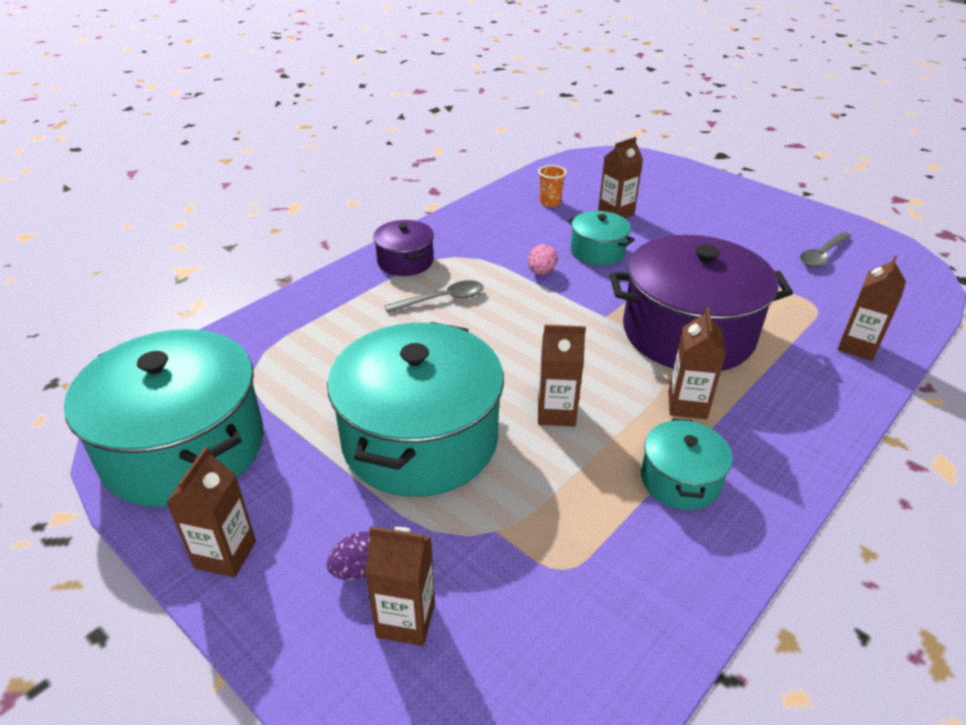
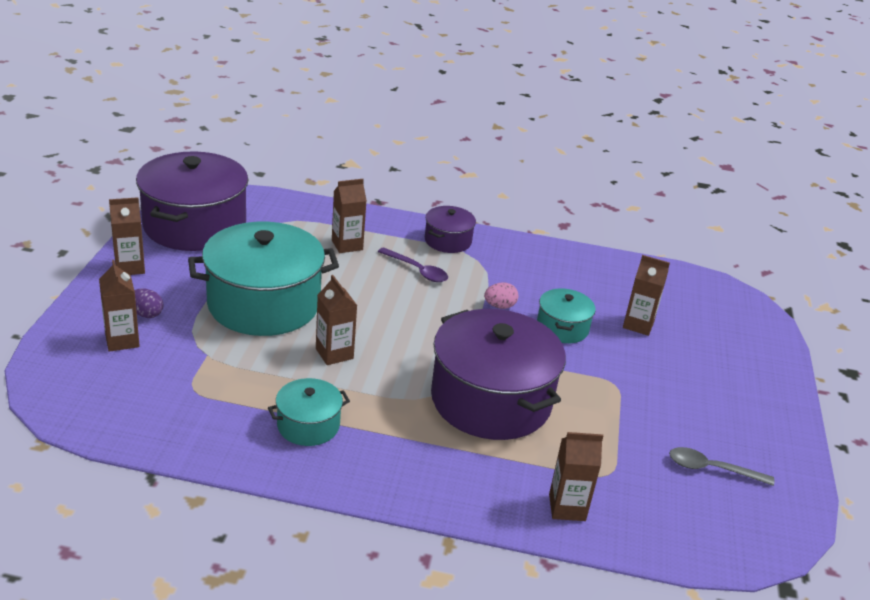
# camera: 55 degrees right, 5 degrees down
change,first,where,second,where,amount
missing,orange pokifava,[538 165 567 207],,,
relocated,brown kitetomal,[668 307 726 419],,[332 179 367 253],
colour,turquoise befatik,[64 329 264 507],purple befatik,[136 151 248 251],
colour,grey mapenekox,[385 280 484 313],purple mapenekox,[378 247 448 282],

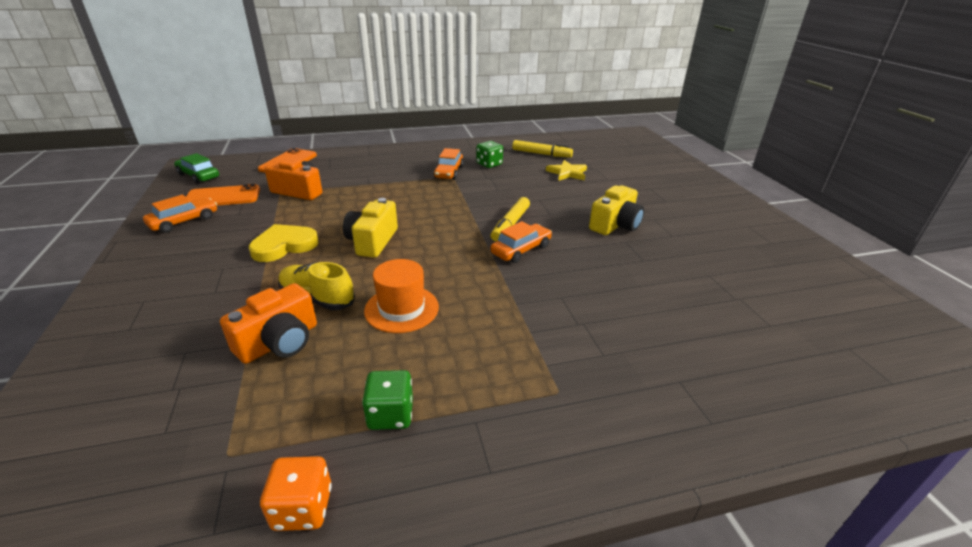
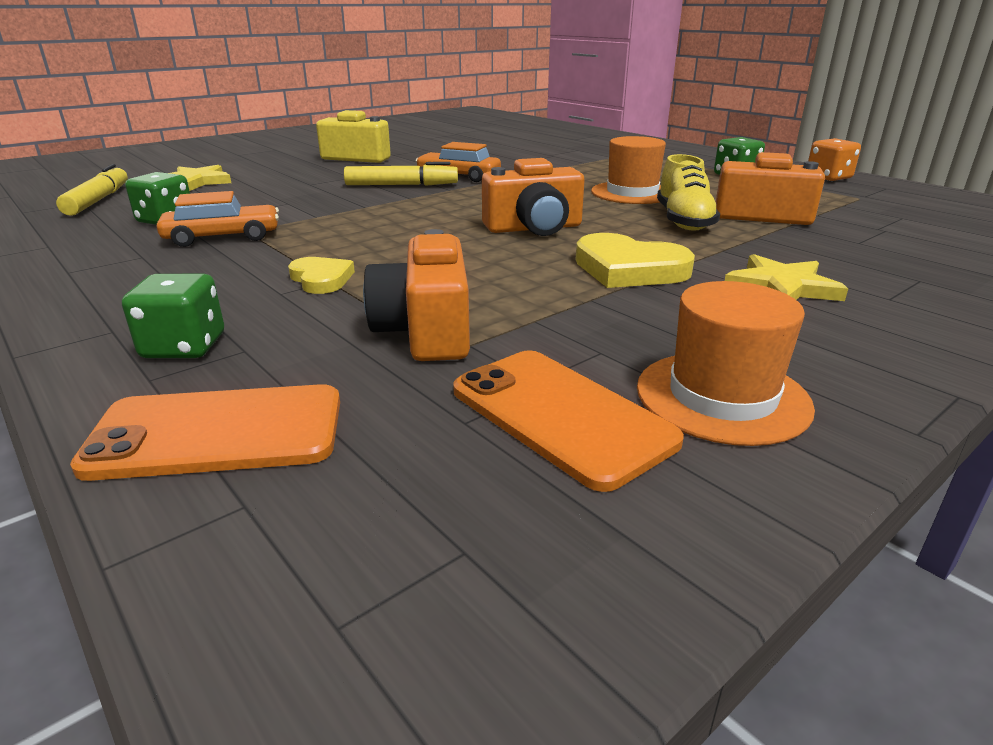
# camera: 115 degrees left, 5 degrees down
change,first,where,second,where,amount
missing,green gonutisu,[174 153 219 184],,,
appeared,,,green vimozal,[122 274 224 358],
appeared,,,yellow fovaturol,[288 257 355 294],
appeared,,,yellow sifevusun,[725 254 848 301],
exchanged,orange gonutisu,[143 195 217 233],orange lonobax,[637 281 815 446],
colour,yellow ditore,[343 198 398 258],orange ditore,[482 158 585 236],

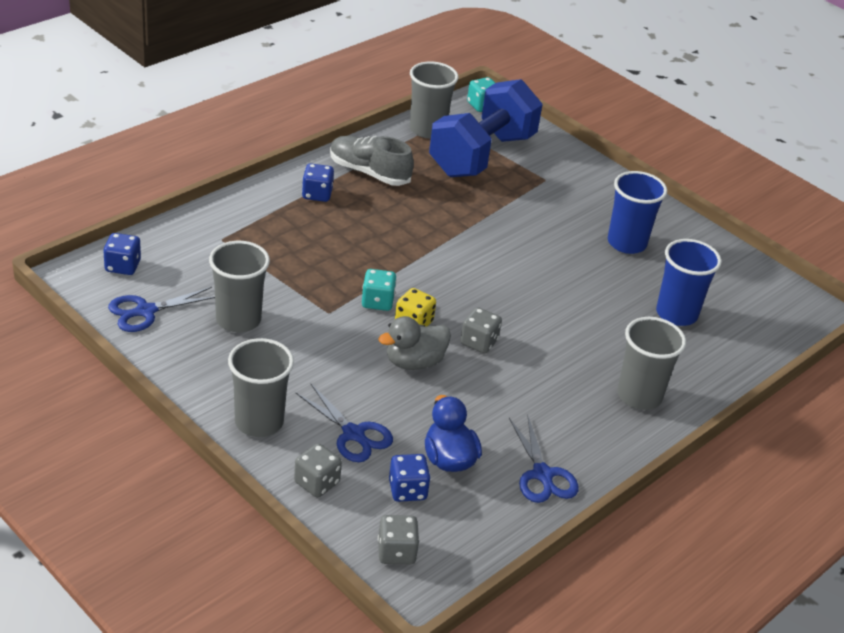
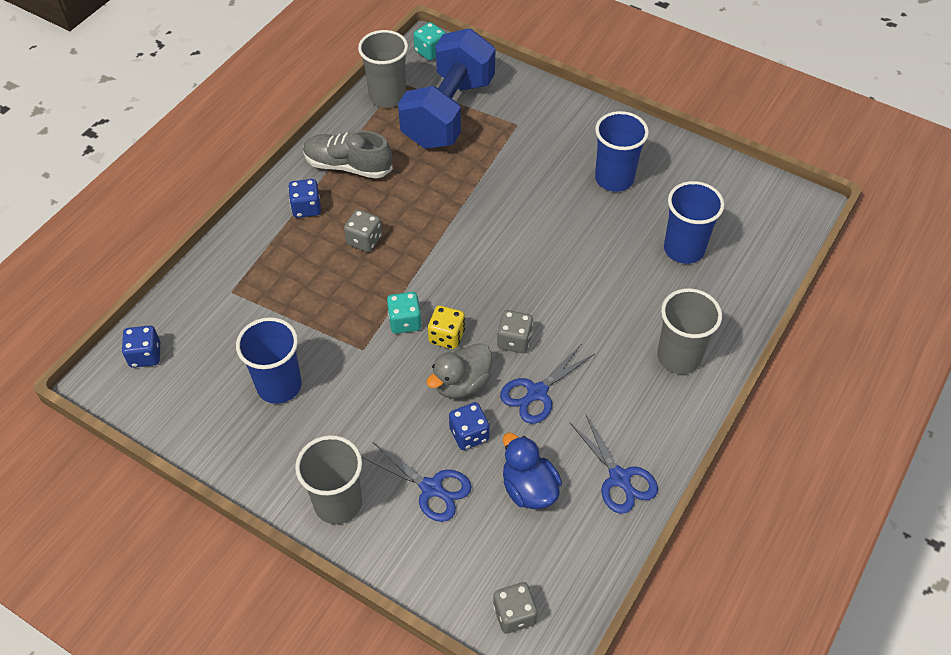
# camera: 10 degrees left, 15 degrees up
change,first,where,second,where,amount
relocated,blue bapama,[108 287 215 332],,[500 344 594 424],
relocated,grey vimozal,[294 443 342 497],,[344 210 382 252],
relocated,blue vimozal,[389 454 431 502],,[449 402 490 450],
colour,grey pokifava,[209 241 270 332],blue pokifava,[236 317 302 404],

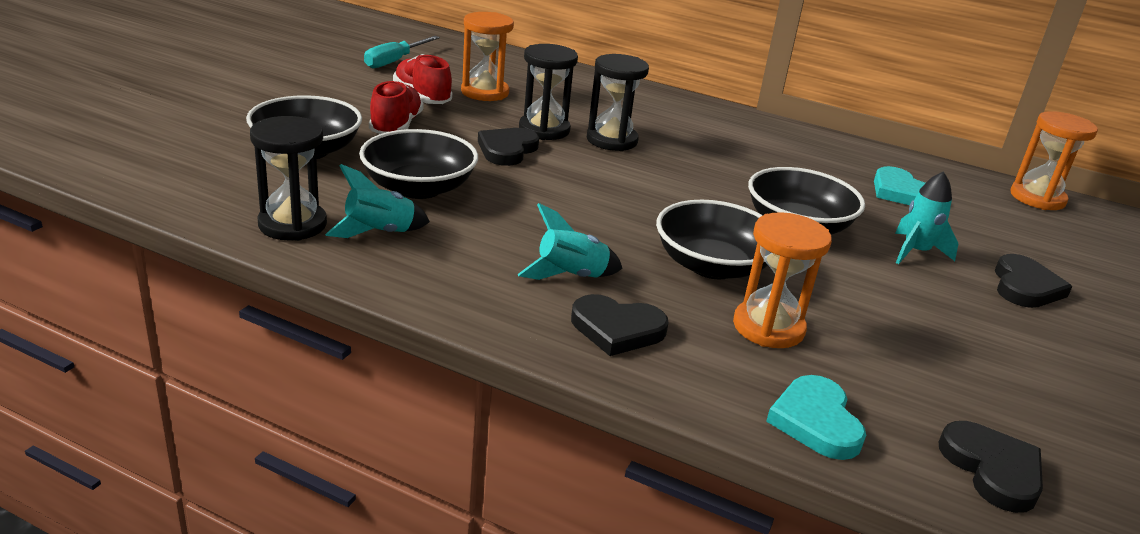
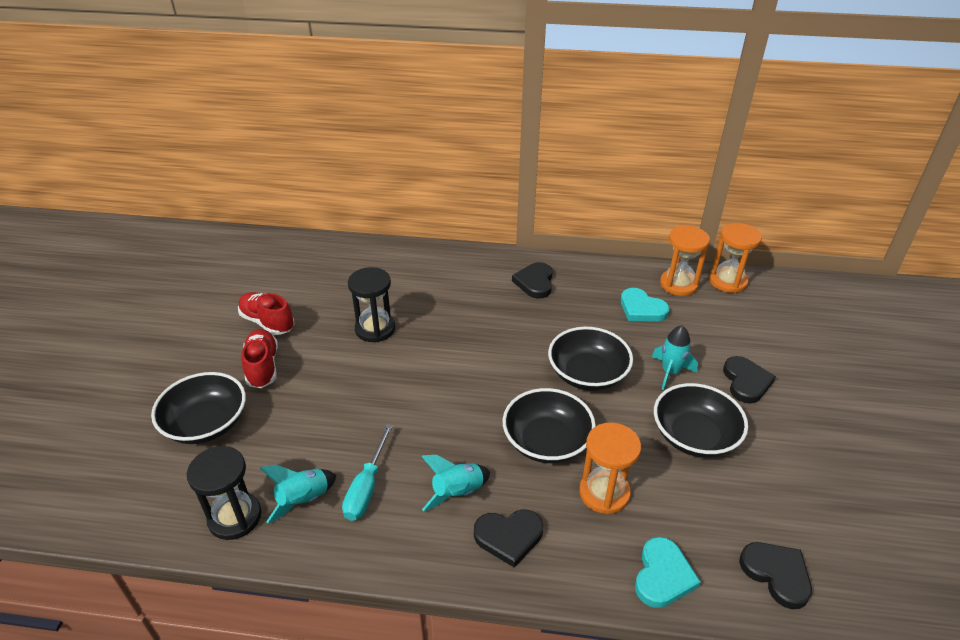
# camera: 15 degrees left, 10 degrees up
change,first,where,second,where,amount
missing,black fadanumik,[587 54 649 151],,,
relocated,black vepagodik,[359 129 478 199],,[654 383 748 457],
relocated,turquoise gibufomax,[364 36 440 68],,[342 424 393 521],
relocated,orange fadanumik,[461 12 514 101],,[660 225 710 296],
relocated,black fovaturol,[478 128 539 166],,[512 262 553 299],
spun,turquoise fovaturol,[766 375 866 460],,[635 537 701 608],135 degrees counterclockwise

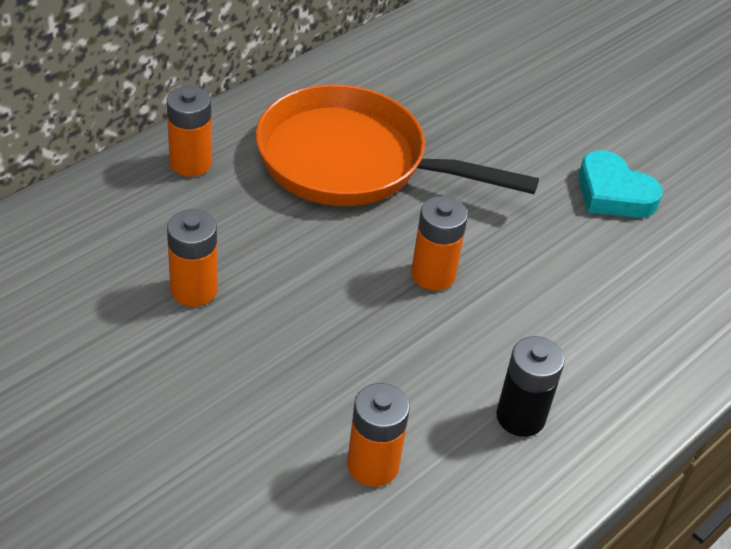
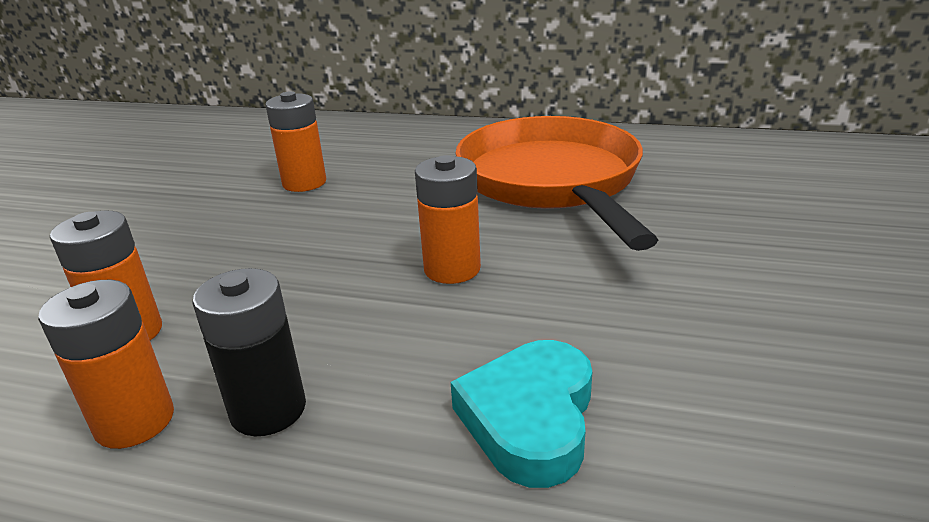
# camera: 65 degrees right, 15 degrees down
change,first,where,second,where,amount
relocated,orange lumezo,[166 86 212 177],,[38 280 174 449],
relocated,turquoise fovaturol,[578 150 663 218],,[451 340 592 488],

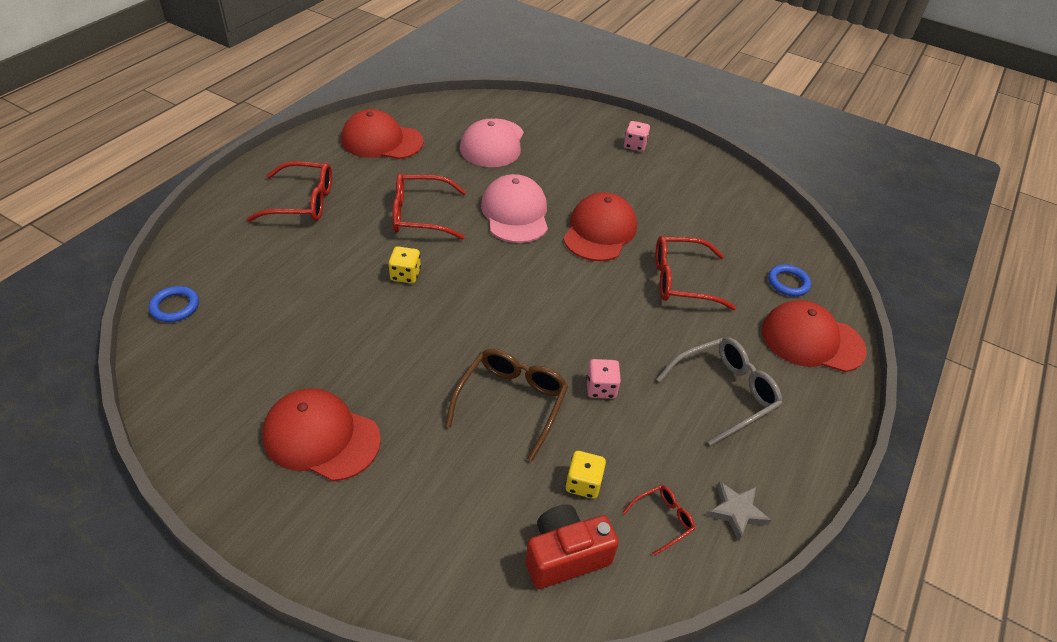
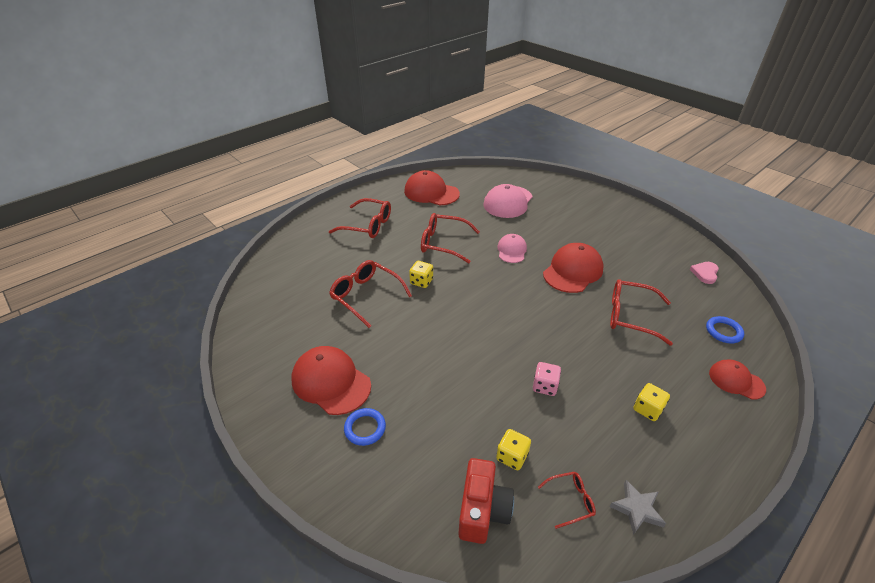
# camera: 20 degrees right, 5 degrees down
change,first,where,second,where,amount
missing,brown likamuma,[445 349 568 461],,,
missing,pink vimozal,[624 121 650 152],,,
appeared,,,red likamuma,[329 260 412 328],
appeared,,,pink fovaturol,[690 262 719 284],
relocated,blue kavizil,[149 286 199 322],,[344 408 386 446],
exchanged,grey likamuma,[657 337 782 446],yellow vimozal,[634 383 670 421],
spun,red ditore,[526 504 619 589],,[458 458 514 544],105 degrees clockwise
size,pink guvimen,[481 174 548 243],,[497 234 527 263],x0.60
size,red guvimen,[762 300 867 372],,[709 359 766 400],x0.60

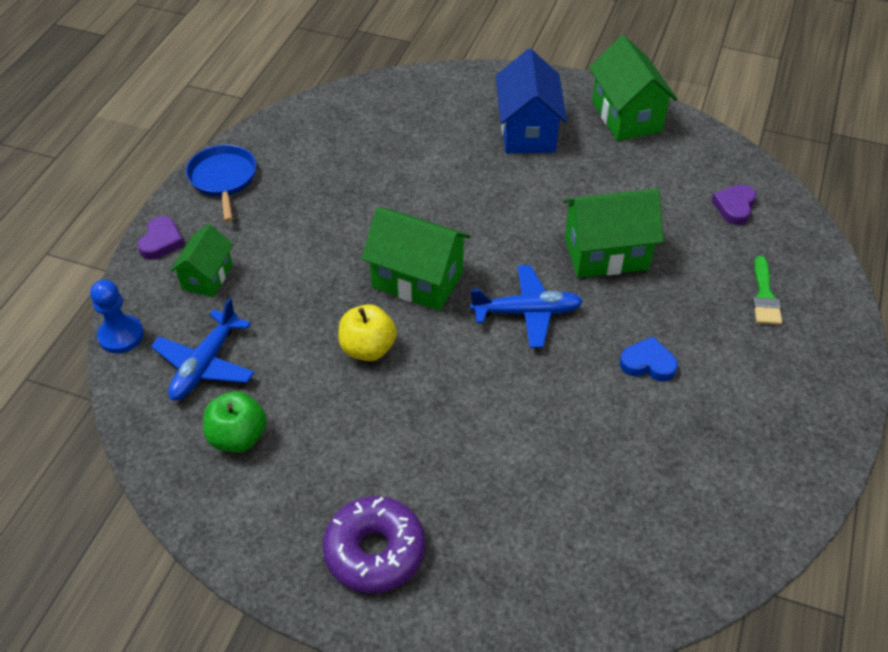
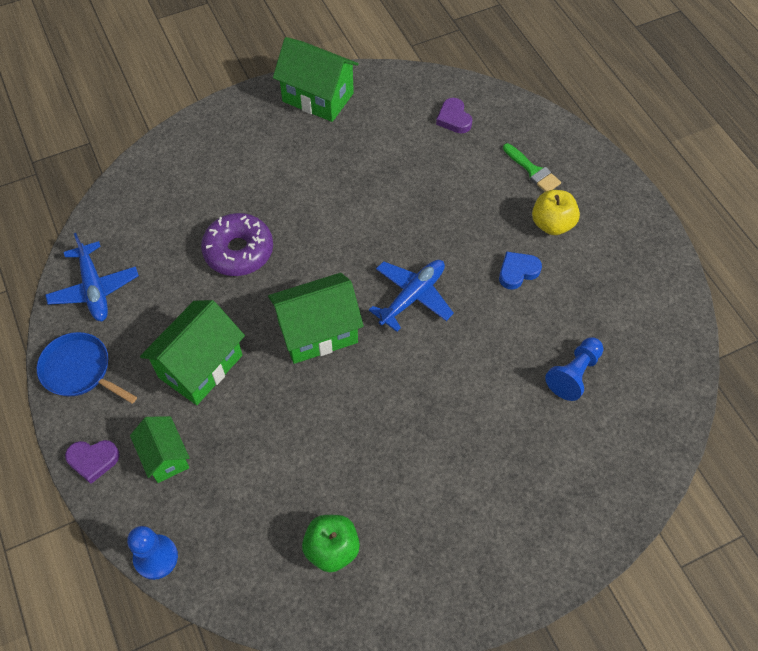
# camera: 45 degrees left, 10 degrees up
change,first,where,second,where,amount
missing,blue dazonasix,[496 49 567 154],,,
appeared,,,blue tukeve,[545 337 603 401],
relocated,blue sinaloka,[151 298 255 400],,[45 233 139 321],
relocated,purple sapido,[323 496 425 594],,[201 213 273 276],
relocated,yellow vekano,[338 304 397 361],,[532 190 580 235],
relocated,green dazonasix,[563 189 664 278],,[140 300 245 405],
spun,purple fovaturol,[137 216 184 259],,[65 440 120 484],120 degrees clockwise

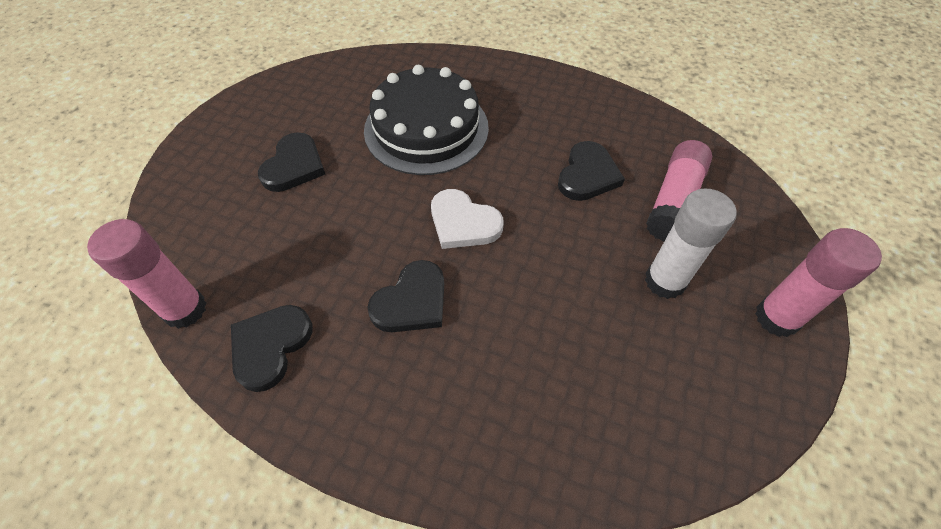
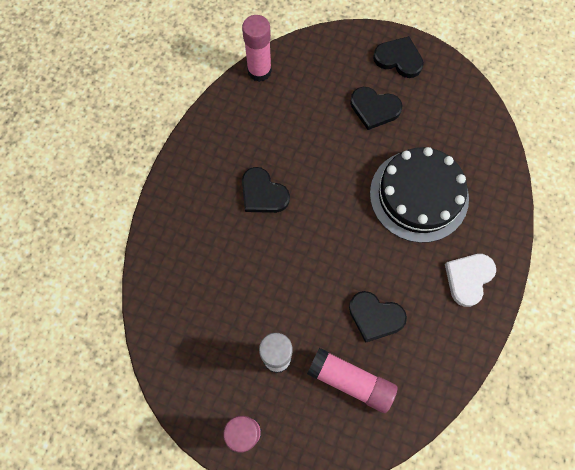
# camera: 90 degrees right, 15 degrees up
change,first,where,second,where,amount
relocated,black fovaturol,[231 305 313 392],,[373 36 424 78],
relocated,white fovaturol,[431 189 503 249],,[445 254 496 307],

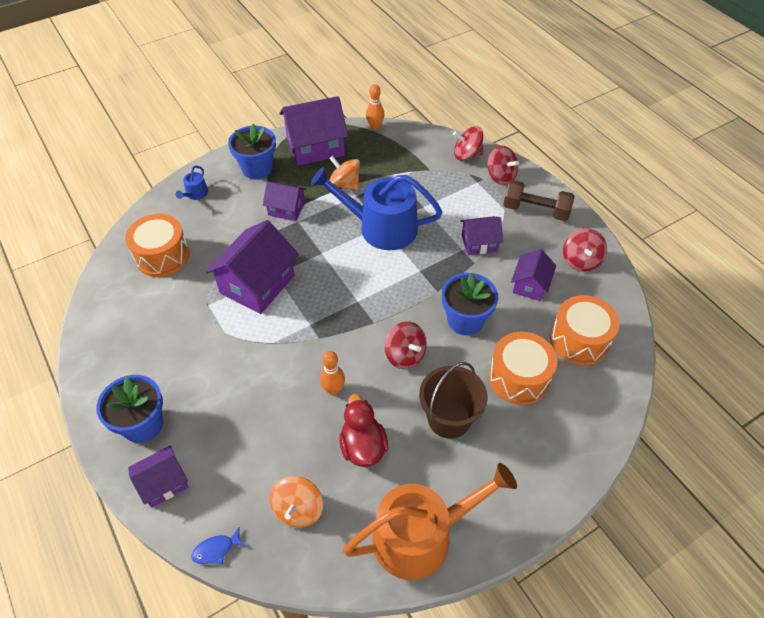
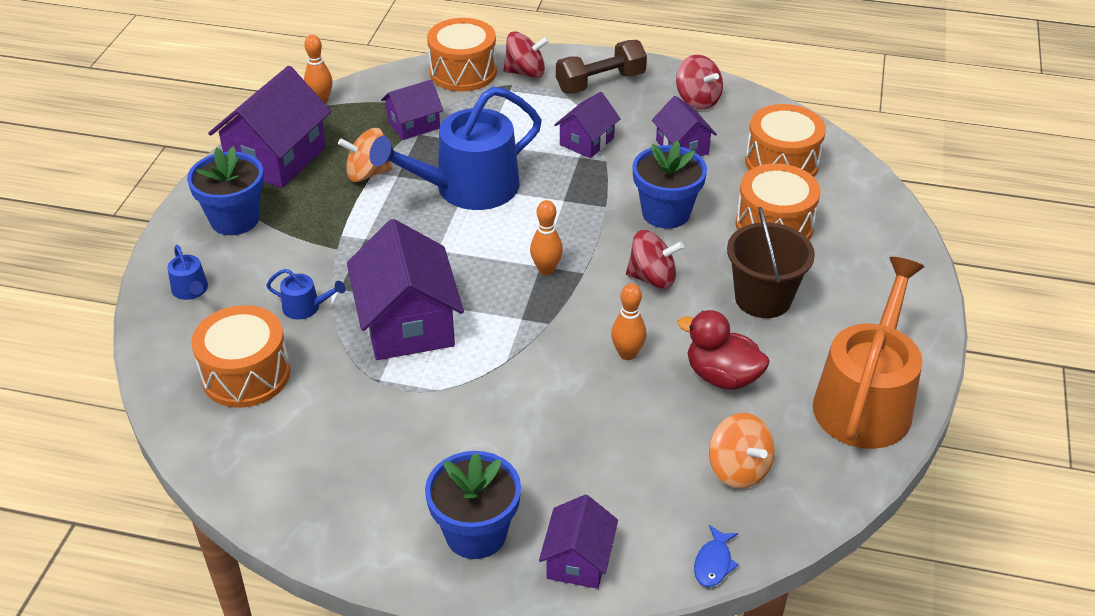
# camera: 45 degrees left, 10 degrees down
change,first,where,second,where,amount
appeared,,,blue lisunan,[266 269 345 320],
appeared,,,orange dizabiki,[530 200 563 275],
relocated,purple dazonasix,[263 181 306 221],,[381 80 443 140],
exchanged,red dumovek,[453 126 483 161],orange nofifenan,[427 18 497 91],

